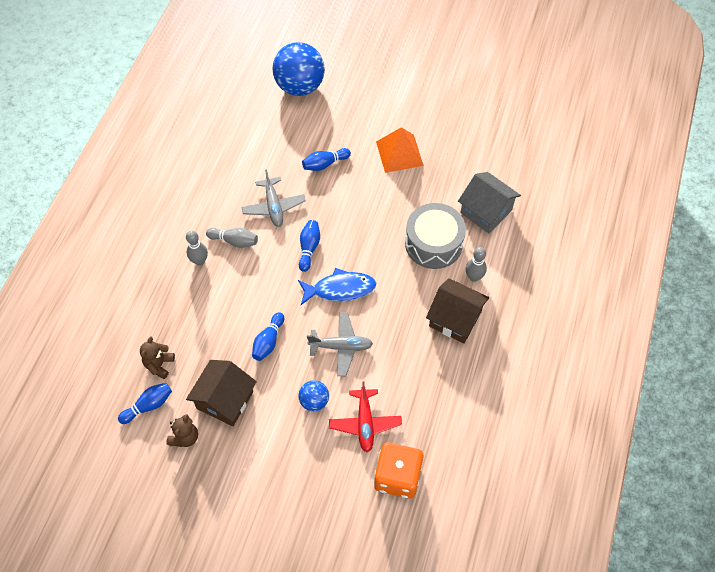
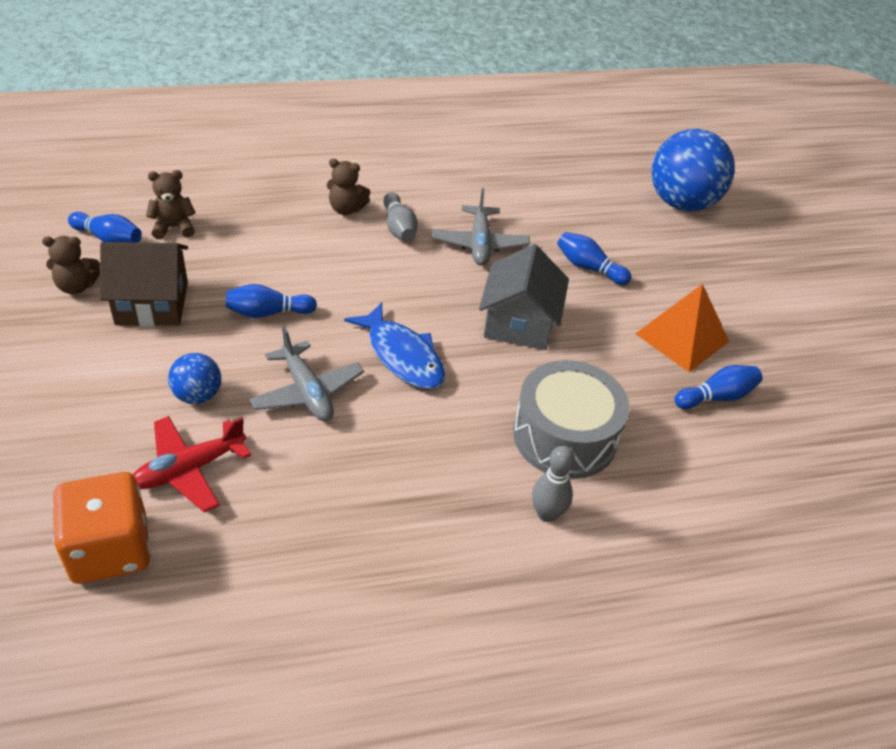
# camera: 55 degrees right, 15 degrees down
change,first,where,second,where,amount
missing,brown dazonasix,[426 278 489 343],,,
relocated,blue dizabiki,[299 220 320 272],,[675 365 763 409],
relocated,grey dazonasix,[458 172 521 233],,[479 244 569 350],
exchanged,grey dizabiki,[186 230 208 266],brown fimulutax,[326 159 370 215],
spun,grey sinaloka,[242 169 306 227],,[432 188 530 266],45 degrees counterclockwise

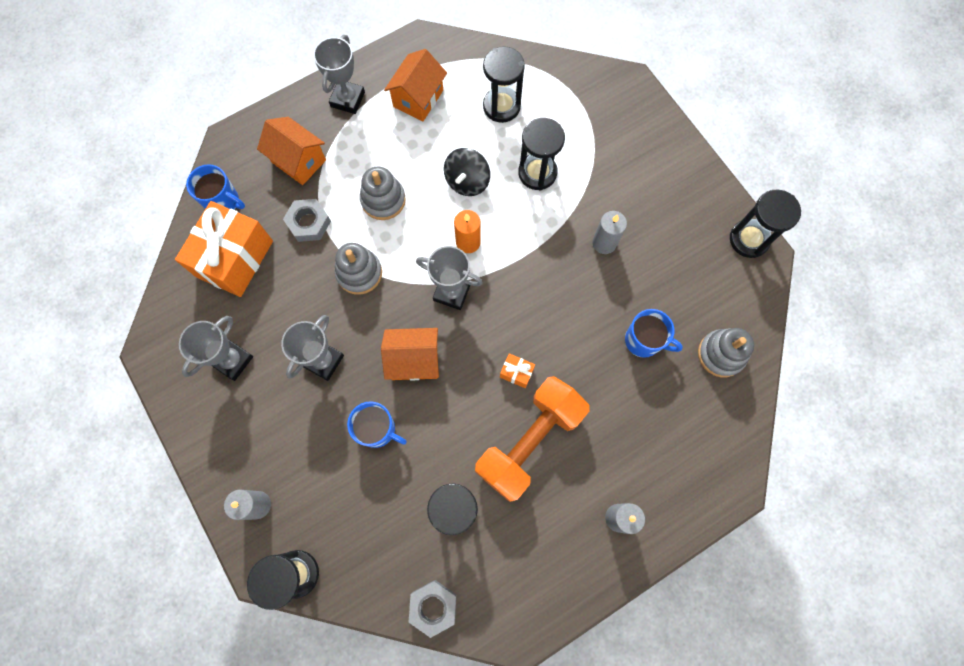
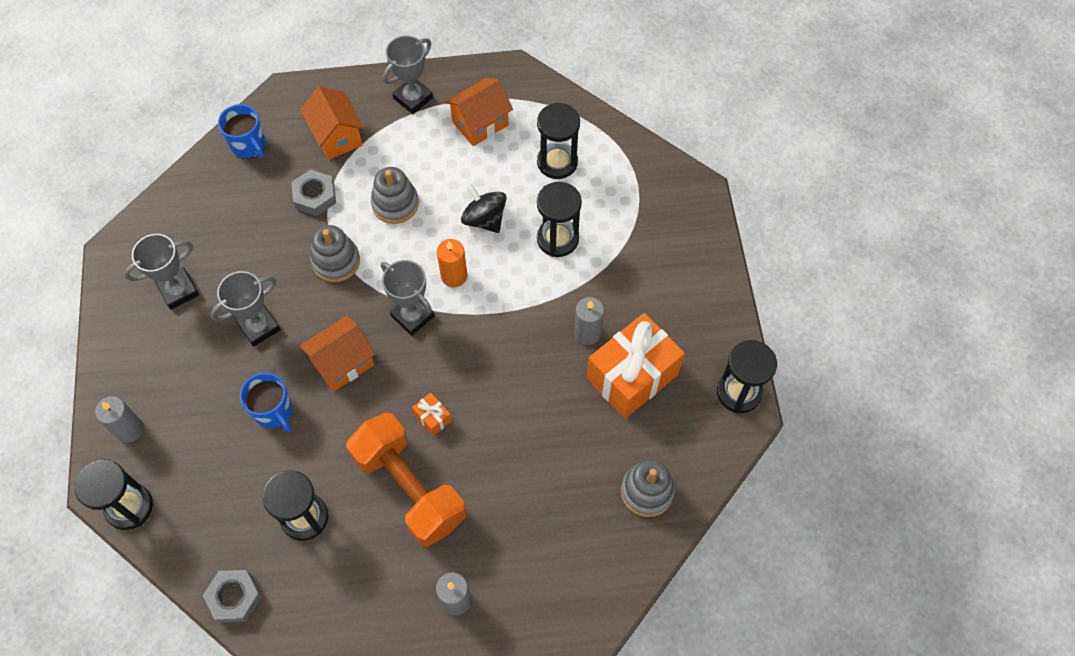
# camera: 25 degrees right, 10 degrees down
change,first,where,second,where,amount
missing,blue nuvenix,[625 309 683 358],,,
relocated,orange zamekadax,[175 201 273 297],,[586 313 685 419],
spun,orange dazonasix,[381 328 439 381],,[300 316 375 392],60 degrees counterclockwise
spun,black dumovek,[444 148 490 196],,[461 183 507 233],90 degrees clockwise
spun,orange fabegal,[475 376 589 502],,[346 412 466 547],75 degrees clockwise

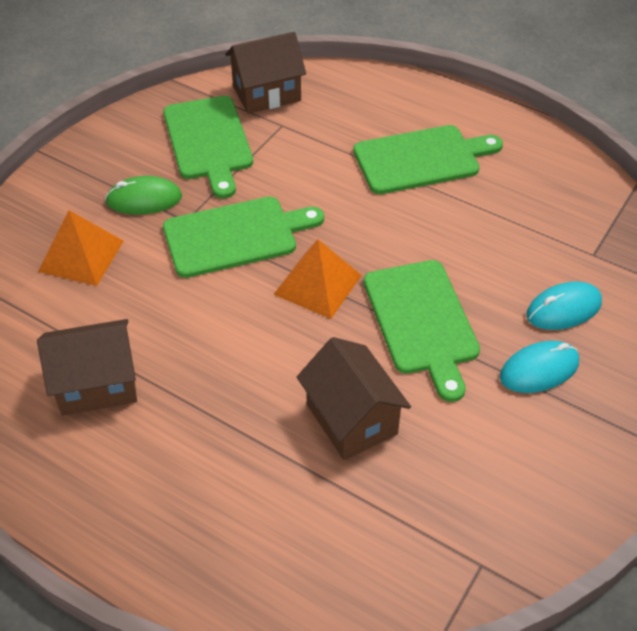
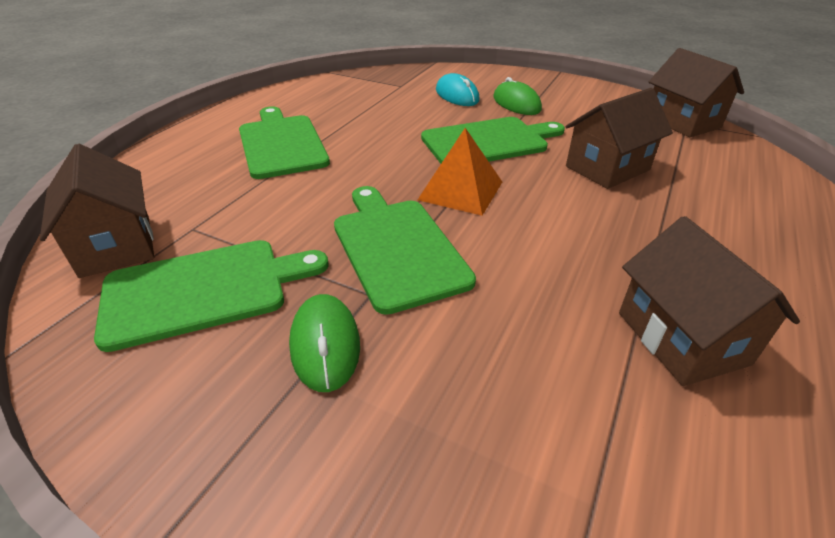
# camera: 95 degrees left, 10 degrees down
change,first,where,second,where,amount
missing,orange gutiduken,[38 210 124 286],,,
appeared,,,brown dazonasix,[649 48 744 137],
colour,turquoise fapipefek,[500 341 579 393],green fapipefek,[494 77 542 115],

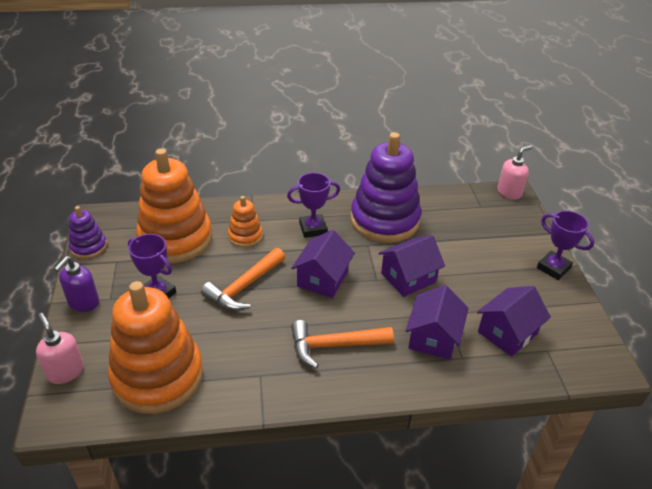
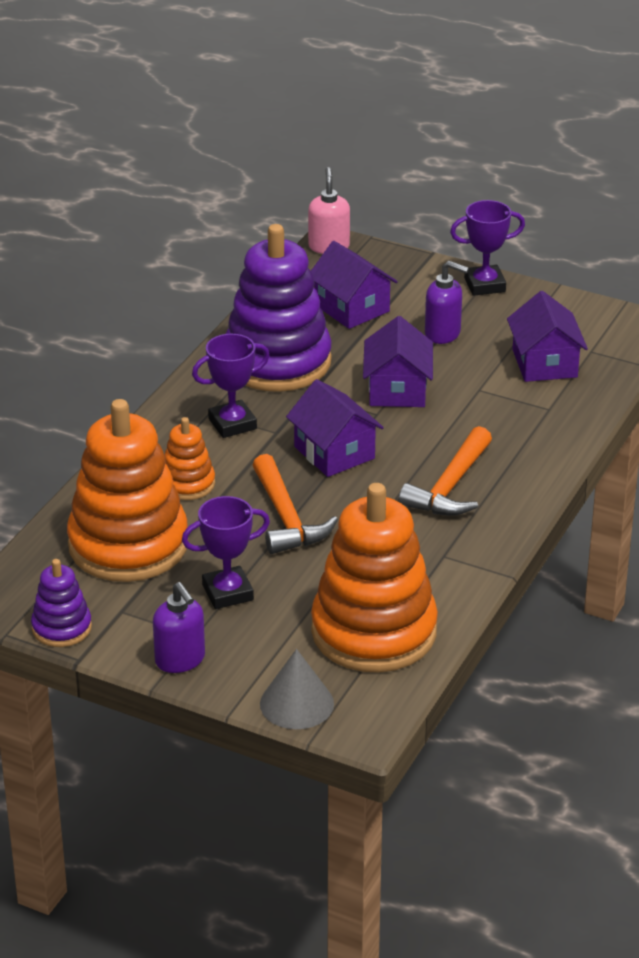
# camera: 55 degrees left, 5 degrees down
change,first,where,second,where,amount
appeared,,,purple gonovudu,[425 261 469 344],
relocated,purple dazonasix,[406 285 469 360],,[311 241 398 329],
exchanged,pink gonovudu,[36 313 84 384],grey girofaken,[260 649 334 729],
spun,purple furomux,[287 173 340 238],,[192 334 270 438],45 degrees clockwise

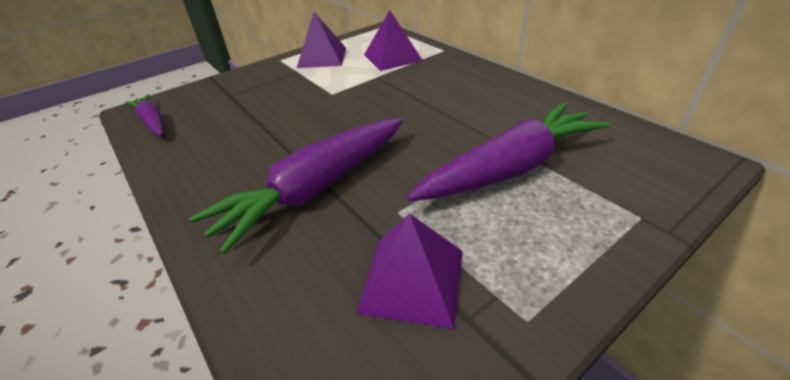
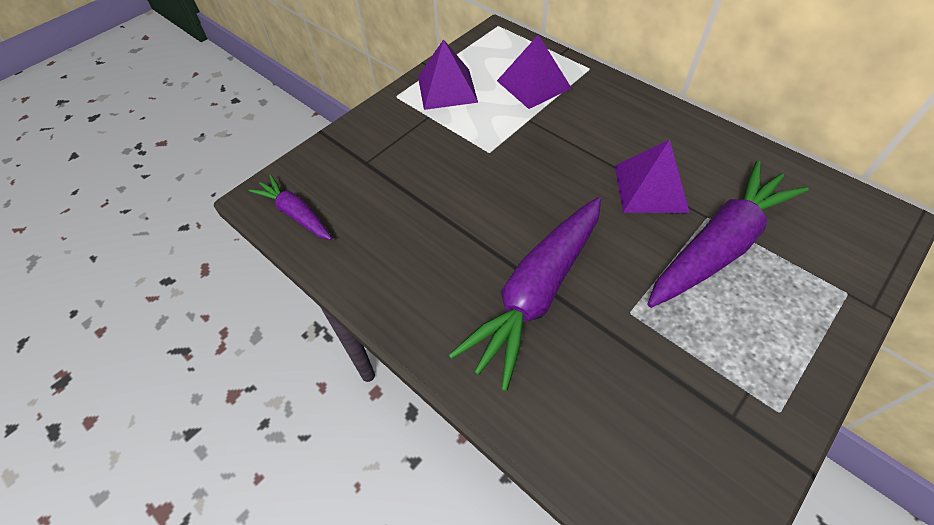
# camera: 10 degrees left, 15 degrees up
change,first,where,second,where,amount
relocated,purple gutiduken,[356 213 463 329],,[615 140 690 213],

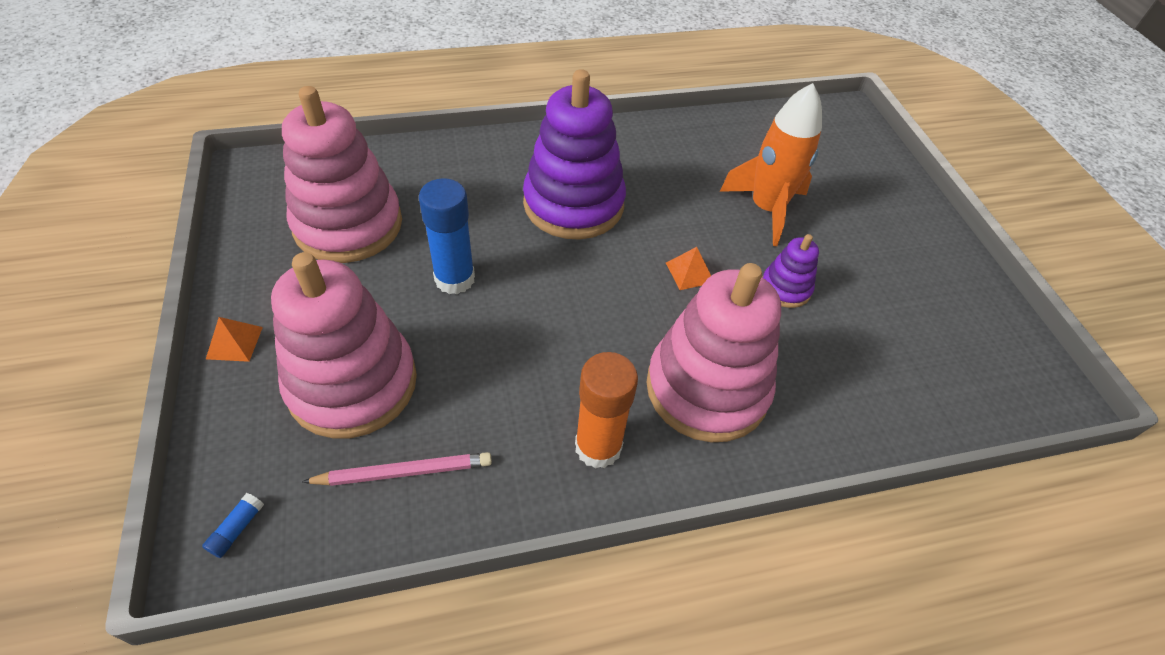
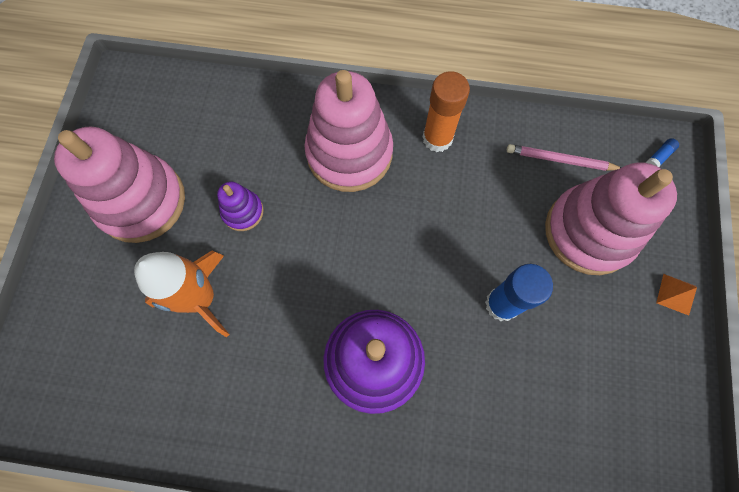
# camera: 155 degrees left, 20 degrees up
change,first,where,second,where,amount
missing,orange gutiduken,[666 247 711 290],,,
relocated,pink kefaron,[282 86 402 263],,[54 126 185 243],

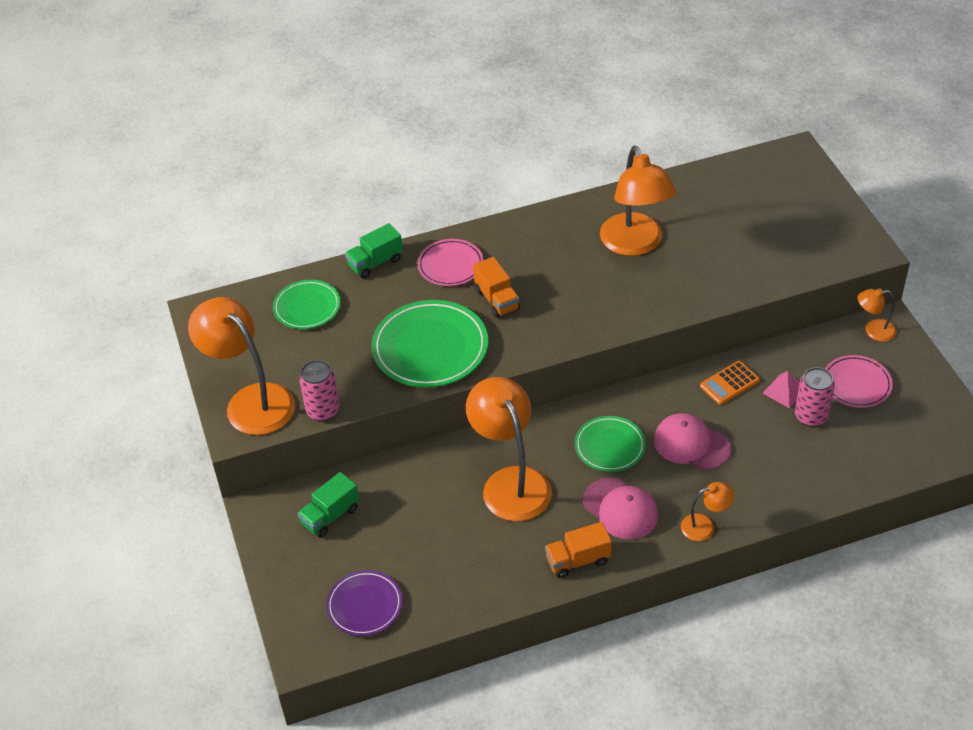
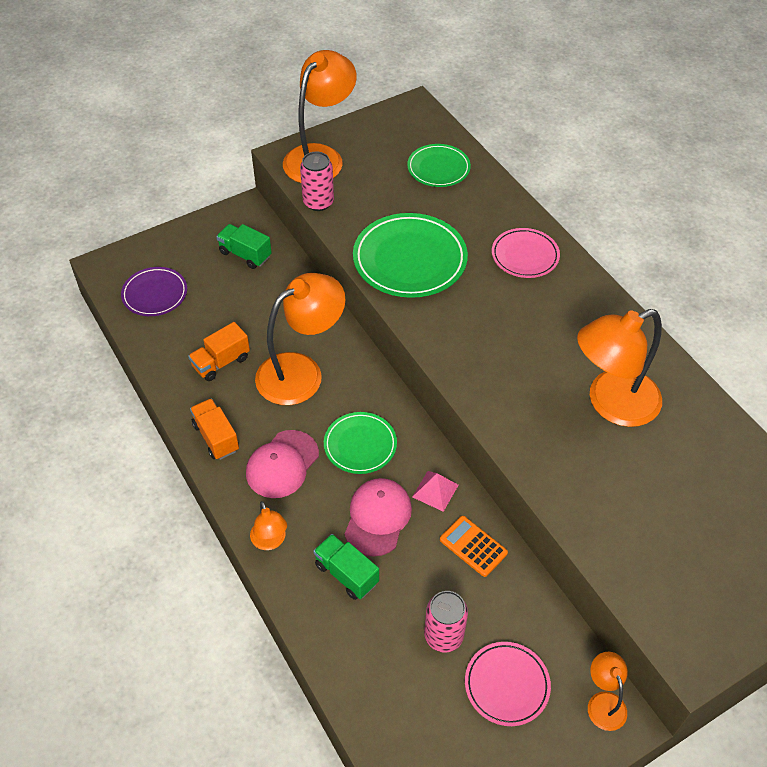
# camera: 75 degrees right, 5 degrees up
change,first,where,second,where,amount
relocated,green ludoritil,[345 223 403 279],,[313 534 379 600],
relocated,orange ludoritil,[473 257 520 318],,[188 322 250 381],
relocated,pink gutiduken,[763 371 800 408],,[412 471 458 512],

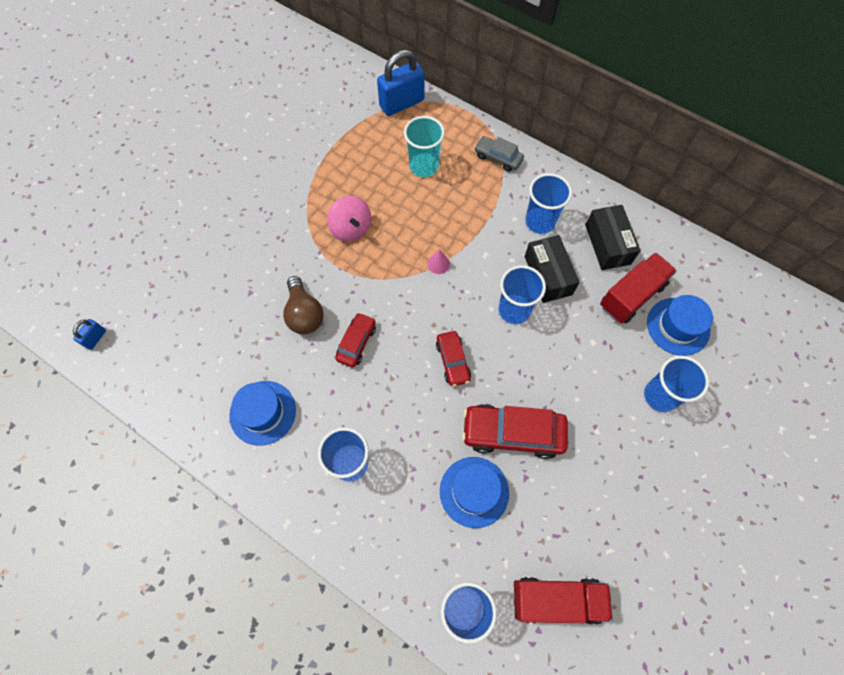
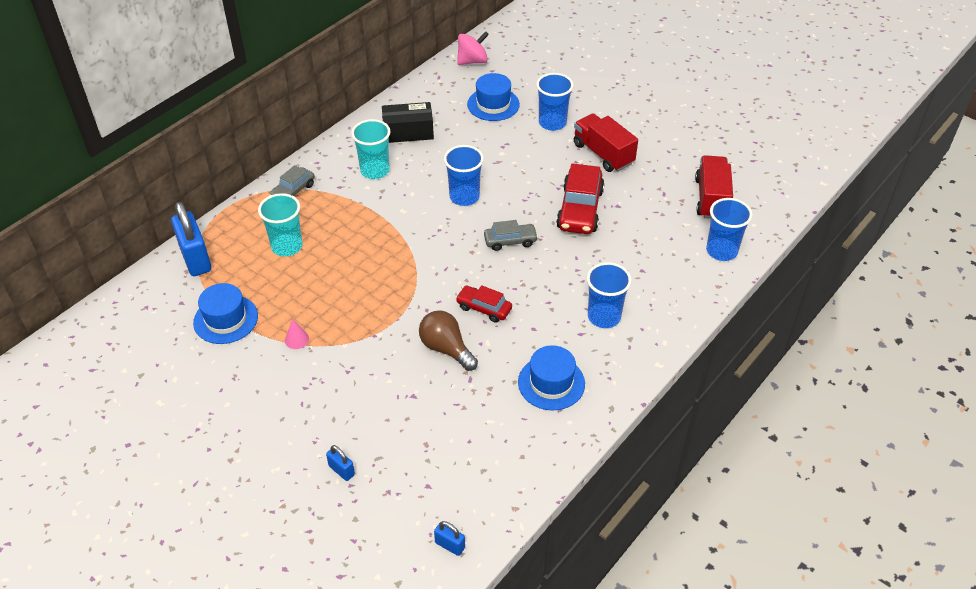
# camera: 85 degrees left, 20 degrees down
change,first,where,second,where,amount
missing,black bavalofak,[524 235 580 303],,,
appeared,,,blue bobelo,[326 445 355 481],
relocated,pink dumovek,[327 196 371 241],,[457 31 489 65],
relocated,pink girofaken,[428 249 450 274],,[285 319 309 349],
relocated,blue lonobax,[440 457 509 528],,[193 283 258 344],
relocated,red ludoritil,[600 252 677 324],,[574 113 638 172],
colour,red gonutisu,[436 331 471 387],grey gonutisu,[484 220 538 251],
colour,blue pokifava,[525 173 572 234],turquoise pokifava,[351 119 391 179],
spun,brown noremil,[283 276 324 334],,[419 310 478 371],120 degrees counterclockwise

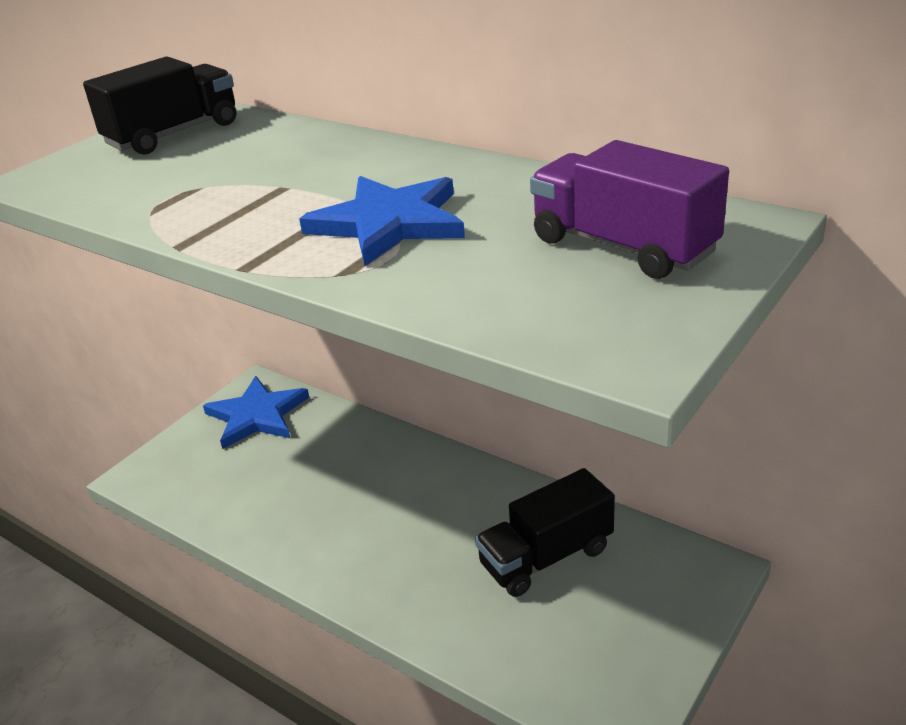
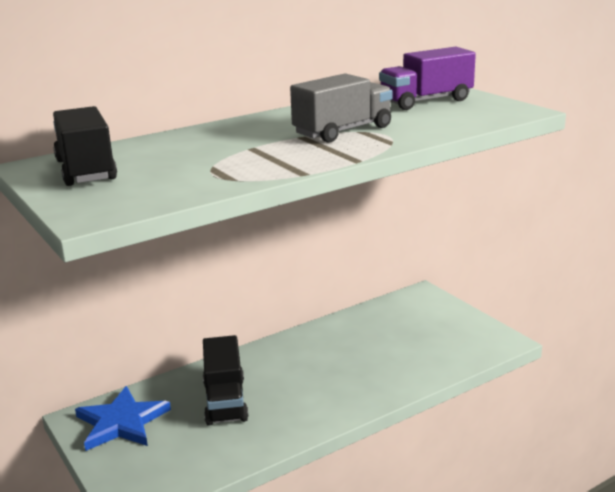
# camera: 70 degrees left, 10 degrees down
change,first,where,second,where,amount
relocated,black ludoritil,[475 468 615 597],,[203 335 248 426],
exchanged,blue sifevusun,[299 176 465 266],grey ludoritil,[290 73 393 143],

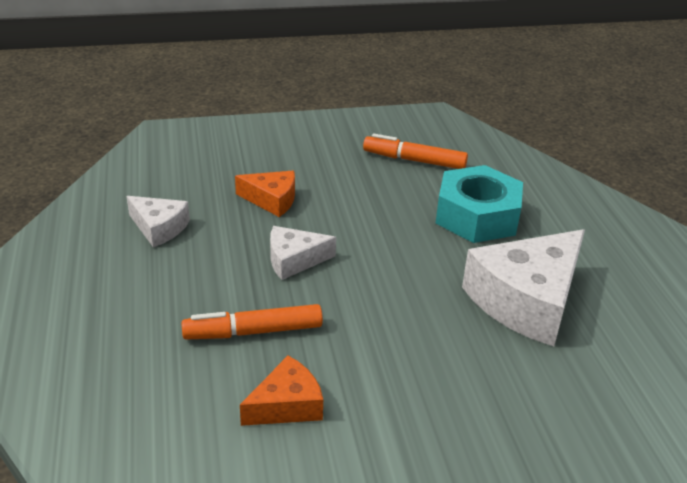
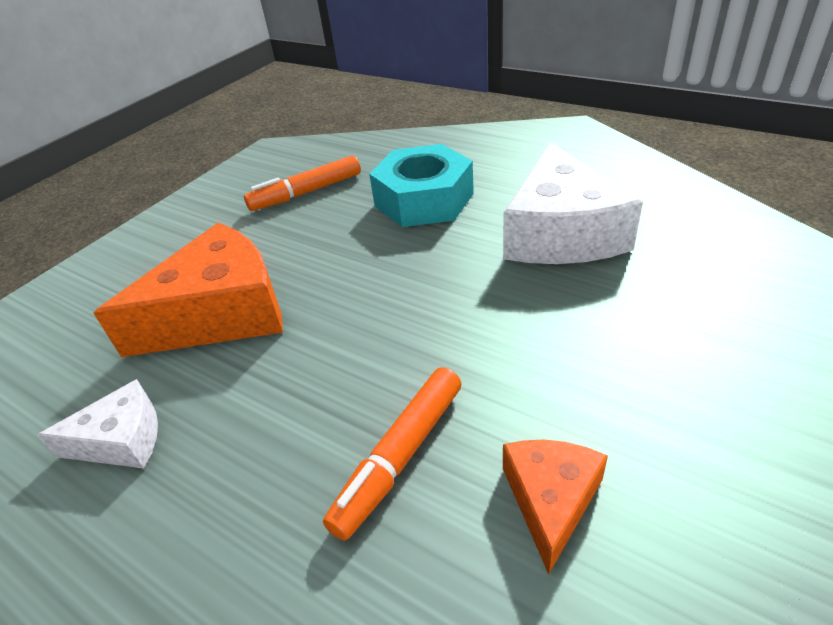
# camera: 40 degrees left, 5 degrees up
change,first,where,second,where,amount
missing,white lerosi,[270 226 336 280],,,
size,orange lerosi,[235 171 295 217],,[93 223 283 357],x1.91

